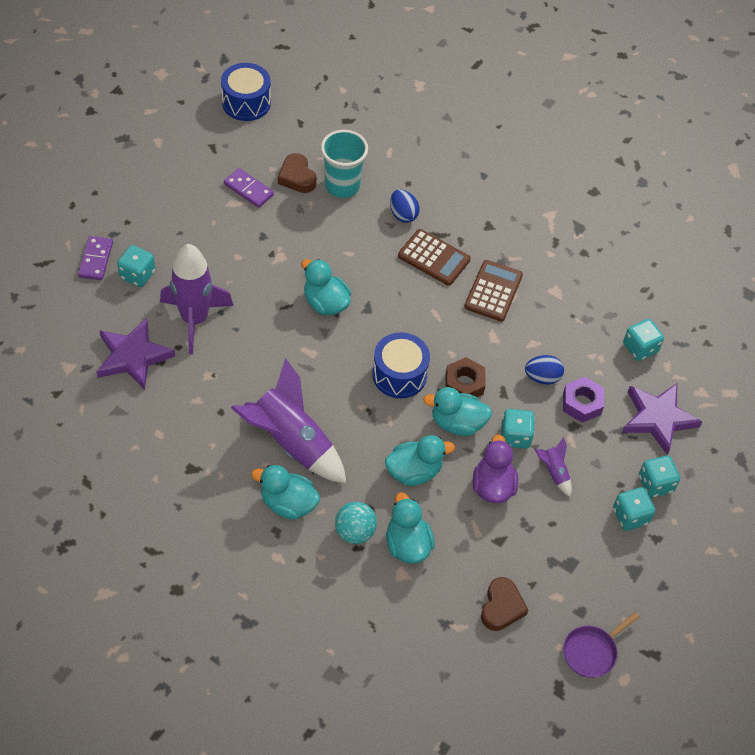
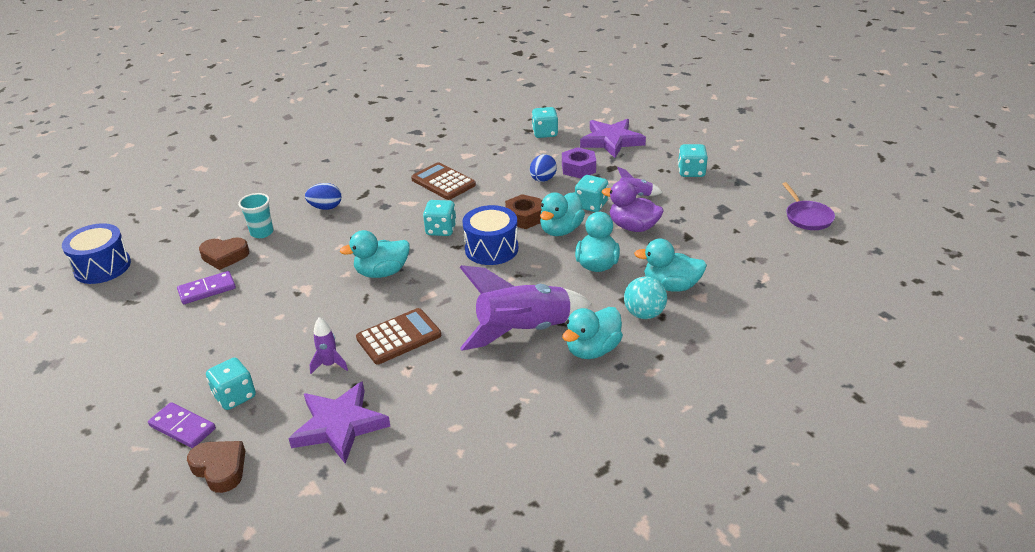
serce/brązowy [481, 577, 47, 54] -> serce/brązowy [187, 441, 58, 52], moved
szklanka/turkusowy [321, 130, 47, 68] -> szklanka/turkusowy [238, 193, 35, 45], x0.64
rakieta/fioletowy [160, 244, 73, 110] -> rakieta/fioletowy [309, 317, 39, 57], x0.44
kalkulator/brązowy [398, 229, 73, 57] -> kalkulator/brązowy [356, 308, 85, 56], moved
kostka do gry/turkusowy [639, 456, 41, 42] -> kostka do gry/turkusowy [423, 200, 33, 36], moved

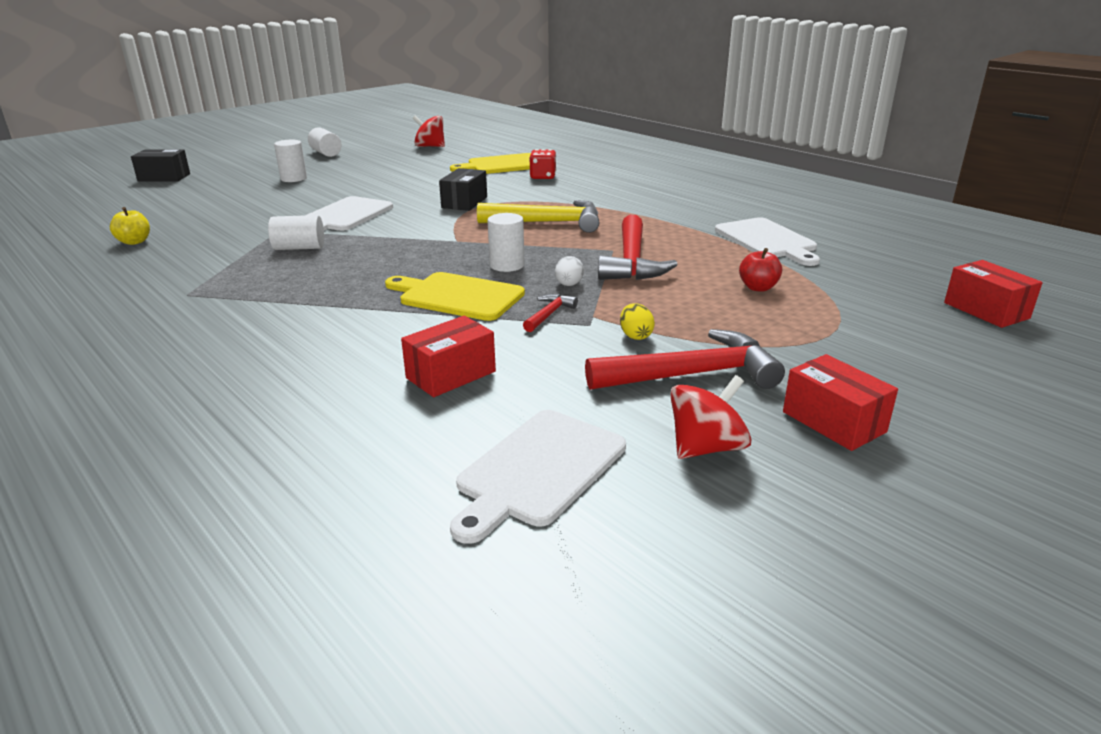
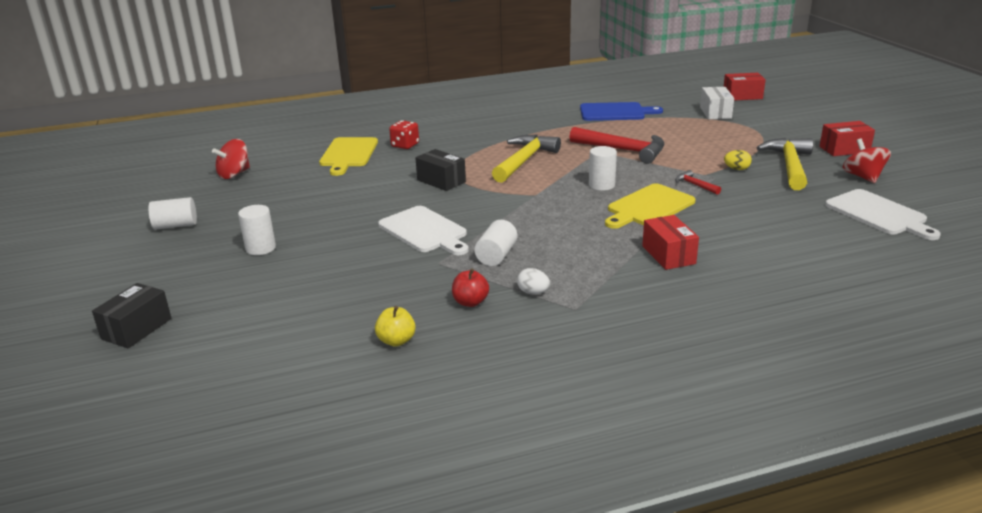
jabłko/czerwony [739, 248, 43, 44] -> jabłko/czerwony [452, 268, 37, 39], moved
jajko/biały [555, 256, 29, 30] -> jajko/biały [517, 268, 33, 26], moved
deska do krojenia/biały [715, 217, 105, 49] -> deska do krojenia/niebieski [580, 102, 83, 19]
pudełko/czerwony [401, 316, 95, 81] -> pudełko/czerwony [642, 215, 57, 55], moved
none -> pudełko/biały [700, 87, 34, 32]
młotek/czerwony [585, 329, 200, 61] -> młotek/żółty [757, 138, 56, 52]

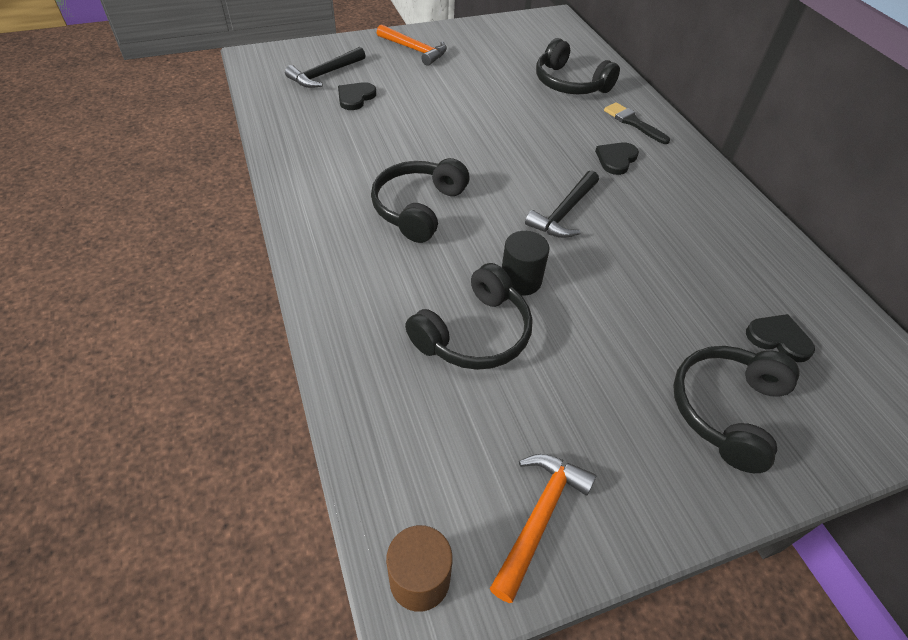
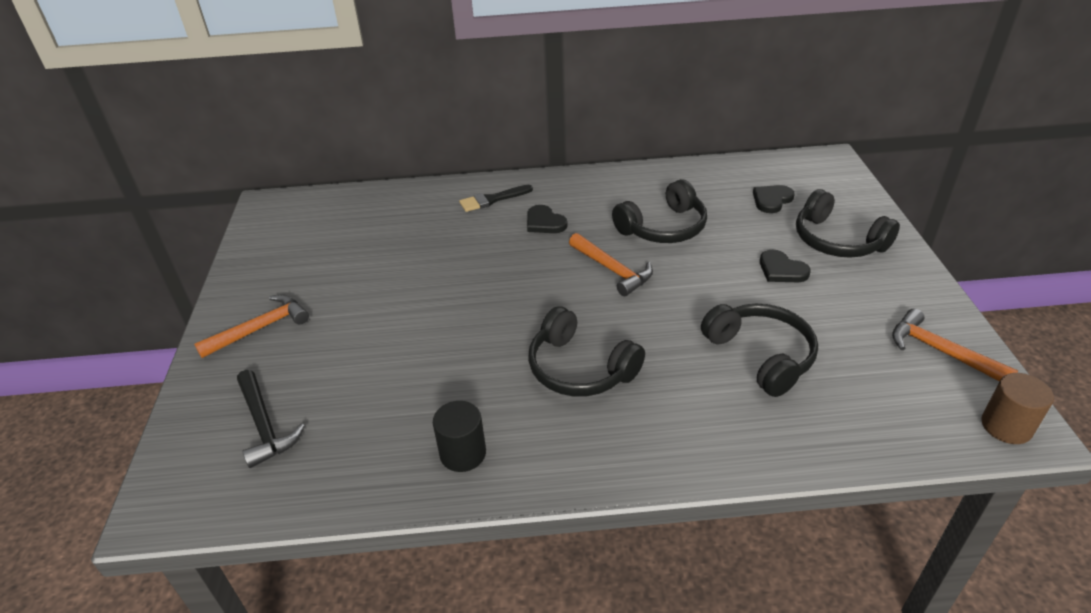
walec/czarny [502, 231, 47, 65] -> walec/czarny [433, 401, 53, 71], moved
młotek/czarny [525, 170, 74, 68] -> młotek/pomarańczowy [569, 233, 84, 63]
słuchawki/czarny [536, 38, 84, 56] -> słuchawki/czarny [612, 179, 95, 64], moved
serce/czarny [338, 82, 38, 28] -> serce/czarny [760, 250, 51, 32], moved

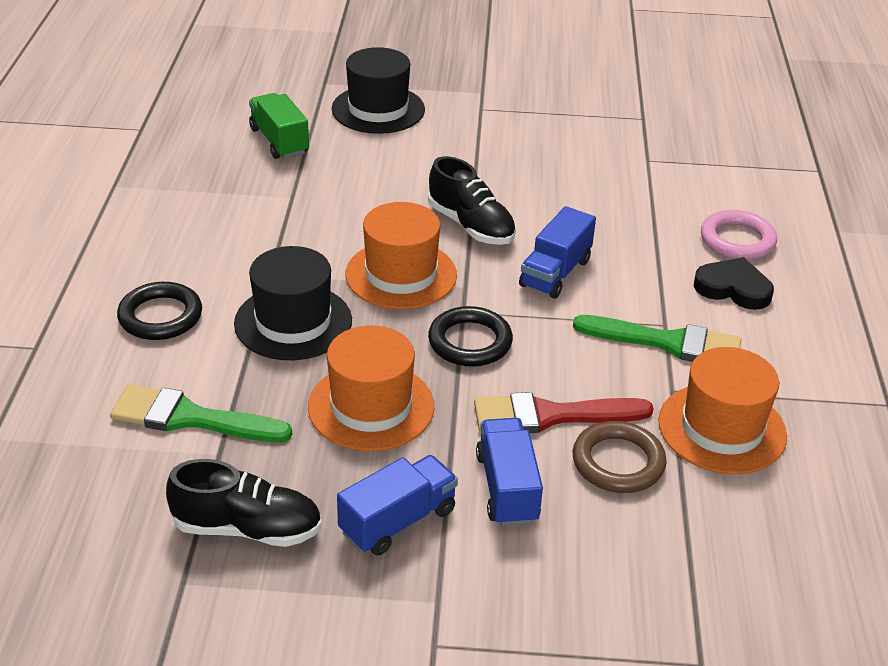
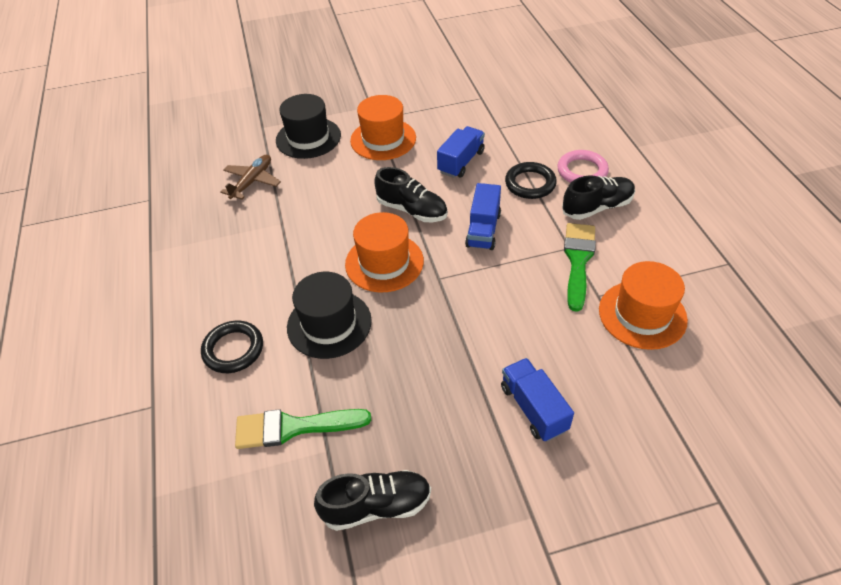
ciężarówka/zielony [249, 93, 60, 66] -> samolot/brązowy [220, 155, 61, 45]
kapelusz/pomarańczowy [308, 325, 126, 126] -> kapelusz/pomarańczowy [350, 95, 66, 65], moved
ciężarówka/niebieski [337, 455, 121, 100] -> ciężarówka/niebieski [437, 126, 48, 52], moved
pierścień/czarny [428, 306, 85, 61] -> pierścień/czarny [505, 162, 52, 37], moved
serce/czarny [694, 257, 80, 53] -> but/czarny [562, 175, 73, 45]
pędzel/zielony [573, 315, 168, 47] -> pędzel/zielony [564, 223, 32, 89], 75 degrees counterclockwise
pędzel/czerwony [474, 392, 180, 41] -> none
pierścień/brązowy [573, 421, 94, 72] -> none

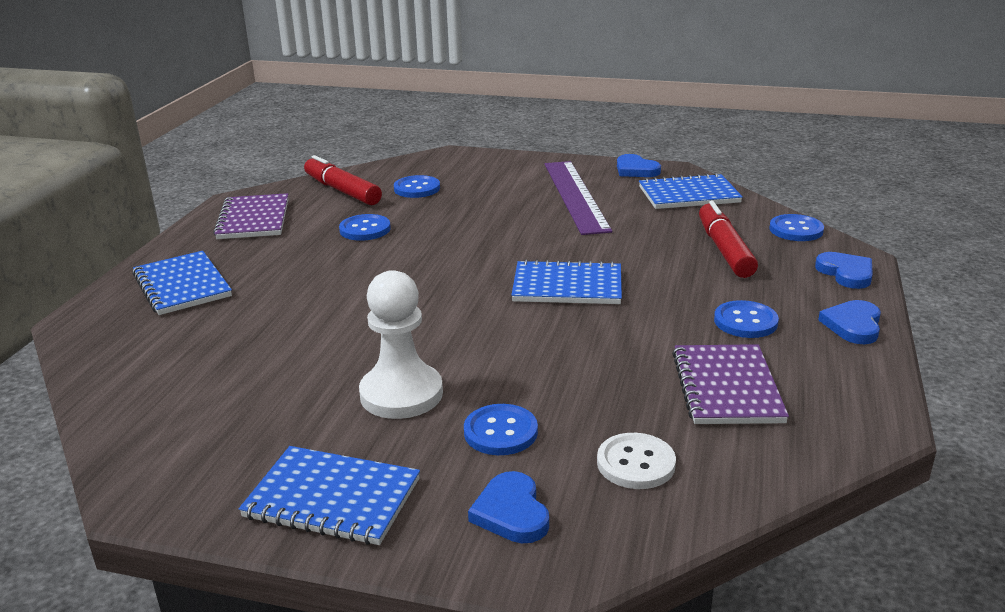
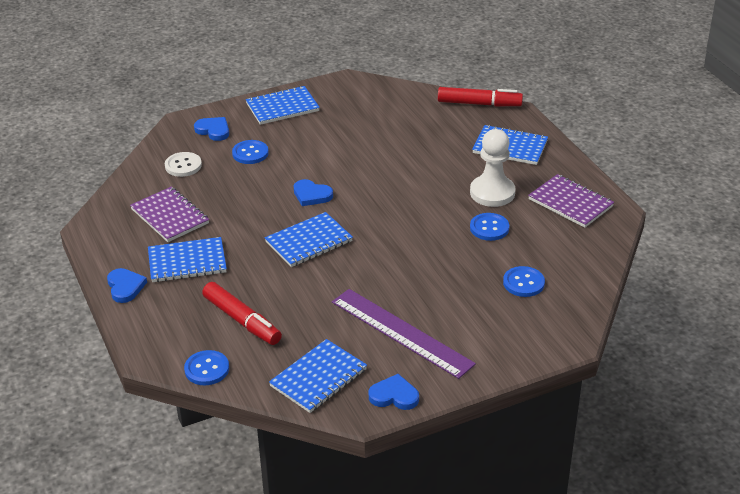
guzik/niebieski [714, 300, 65, 38] -> zeszyt/niebieski [148, 237, 79, 45]
serce/niebieski [815, 252, 58, 37] -> serce/niebieski [294, 179, 39, 27], moved
flamaster/czerwony [304, 155, 78, 50] -> flamaster/czerwony [438, 87, 85, 19], moved
pionek/biały [359, 270, 84, 149] -> pionek/biały [470, 129, 46, 78], moved

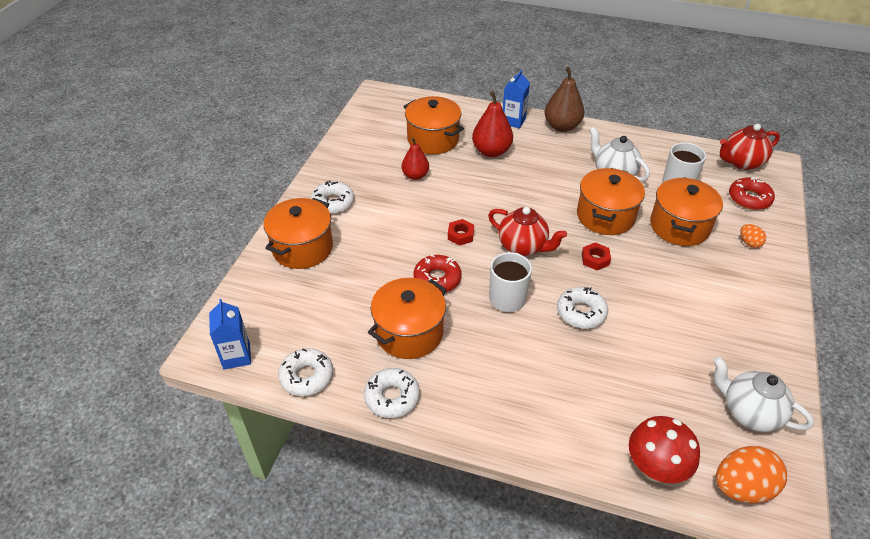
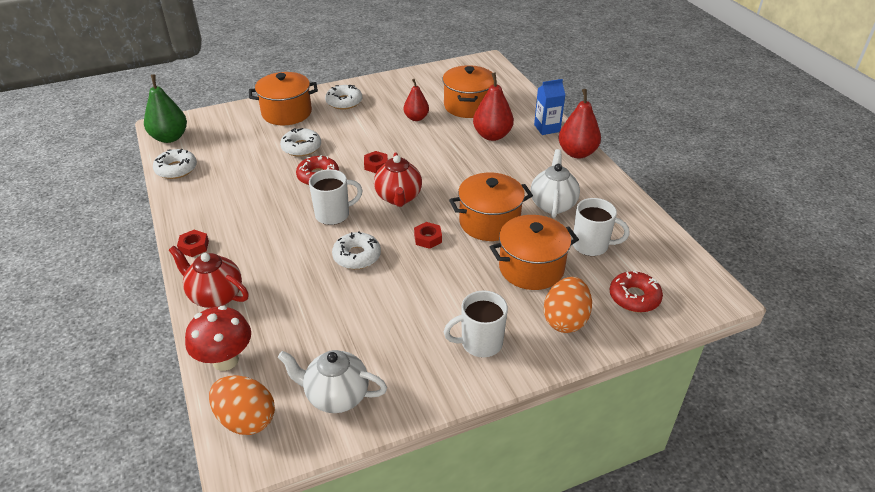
karton mleka/niebieski [209, 299, 42, 70] -> gruszka/zielony [144, 75, 43, 68]
imbryk/czerwony [720, 124, 60, 46] -> imbryk/czerwony [169, 246, 80, 62], moved
none -> nakrętka/czerwony [177, 230, 32, 27]
imbryk/biały [713, 356, 101, 76] -> imbryk/biały [278, 350, 109, 63], 75 degrees counterclockwise
donut/biały [364, 368, 56, 50] -> donut/biały [280, 128, 41, 29], moved
none -> kubek/biały [444, 290, 64, 67]
jajko/pomarańczowy [740, 224, 26, 24] -> jajko/pomarańczowy [544, 277, 48, 56], x1.94
gruszka/brązowy [544, 67, 41, 65] -> gruszka/czerwony [558, 89, 43, 69]
garnek/pomarańczowy [368, 278, 79, 81] -> none

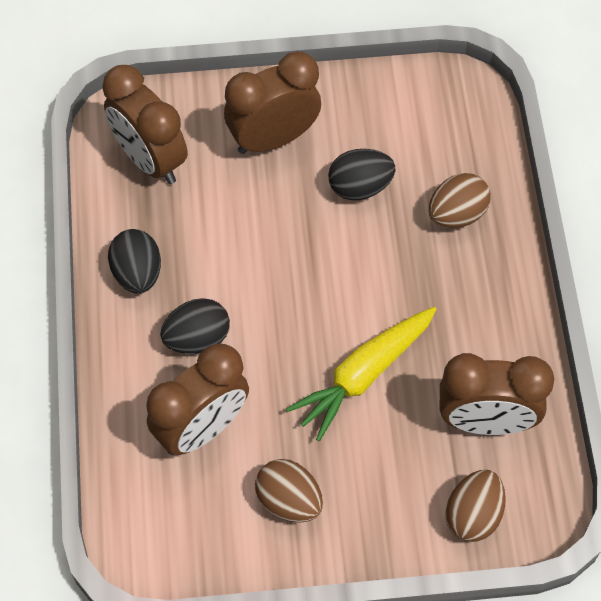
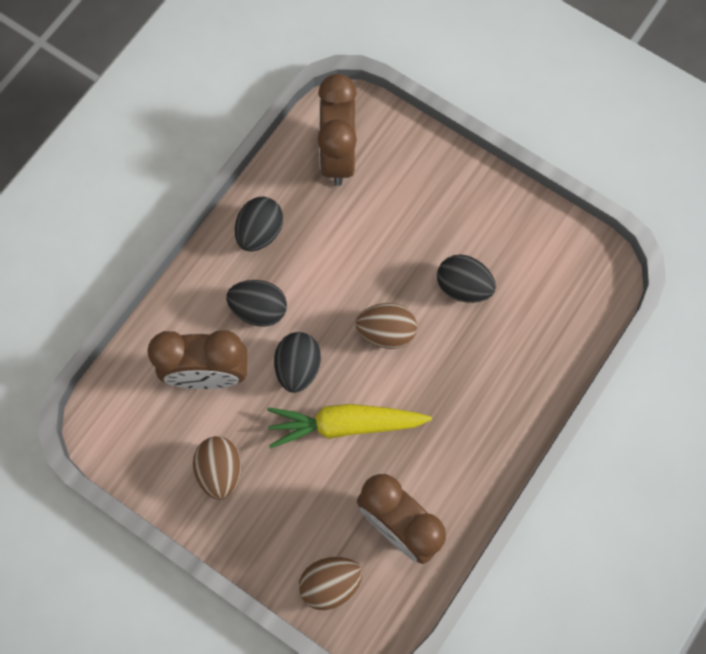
none -> jajko/czarny [274, 332, 47, 61]
jajko/brązowy [428, 173, 63, 55] -> jajko/brązowy [356, 303, 61, 46], moved
budzik/brązowy [224, 51, 97, 103] -> none

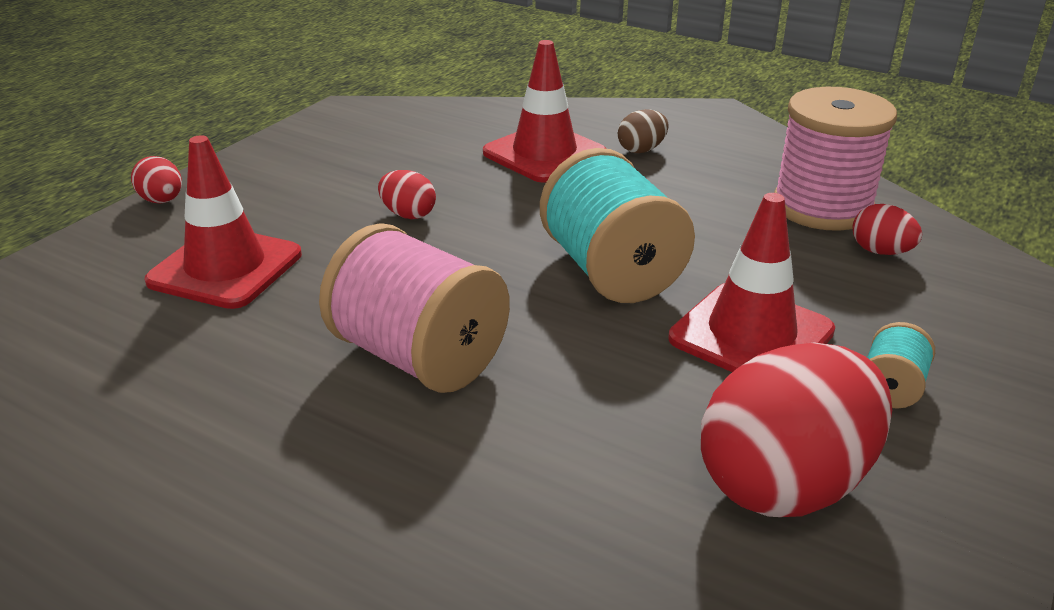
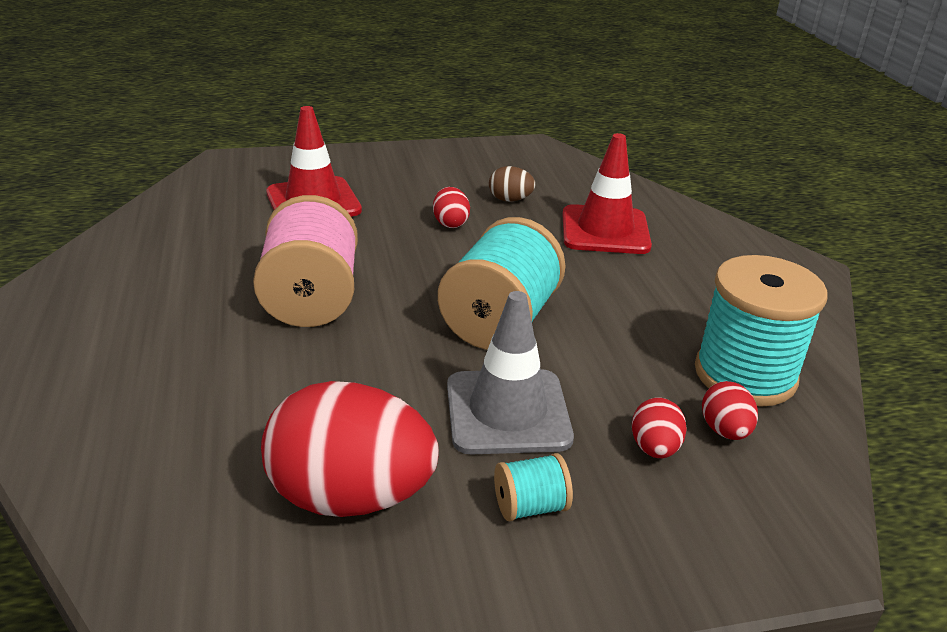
pachołek/czerwony [668, 193, 167, 179] -> pachołek/szary [447, 291, 127, 163]
jajko/brązowy [618, 109, 51, 44] -> jajko/brązowy [489, 166, 46, 35], moved
jajko/czerwony [131, 156, 51, 48] -> jajko/czerwony [632, 398, 55, 60], moved
szpulka/różowy [774, 87, 123, 144] -> szpulka/turkusowy [695, 255, 133, 152]

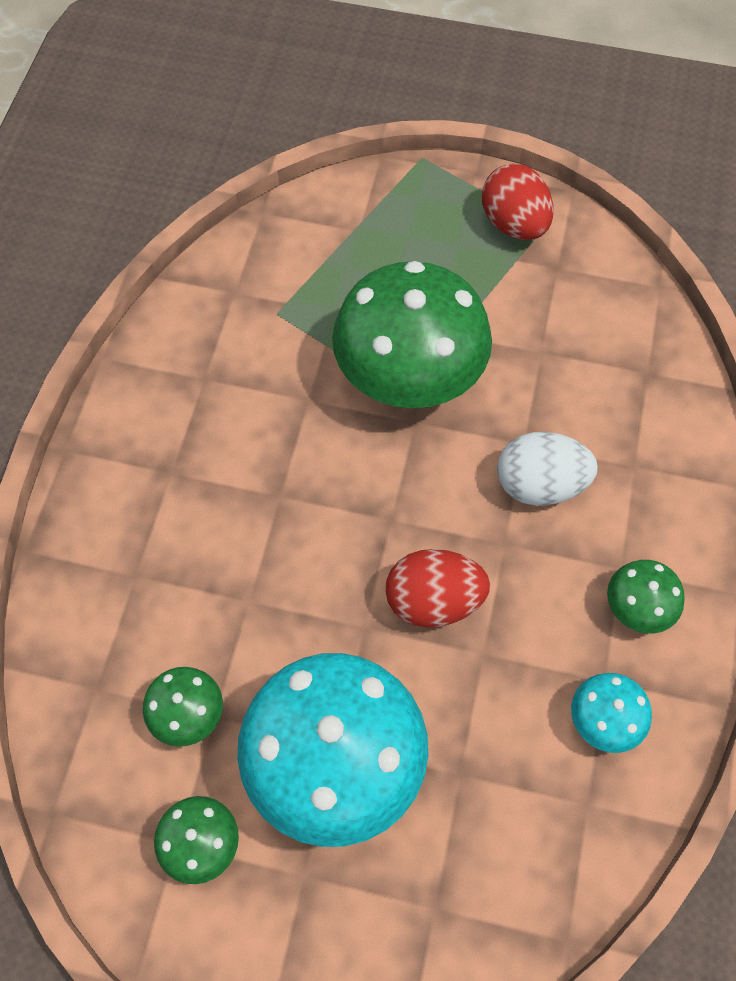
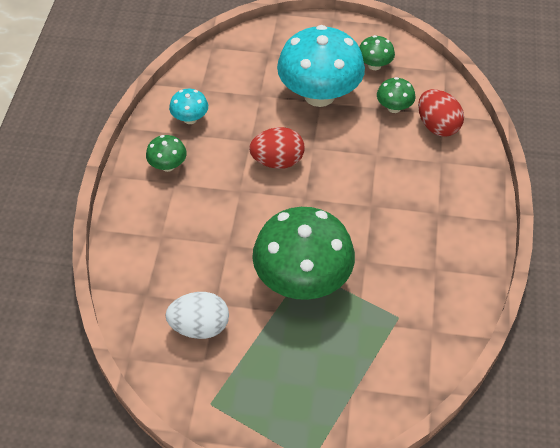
jajko/biały [497, 432, 101, 74] -> jajko/biały [165, 292, 64, 47], moved
jajko/czerwony [482, 164, 72, 76] -> jajko/czerwony [418, 89, 46, 47], moved

